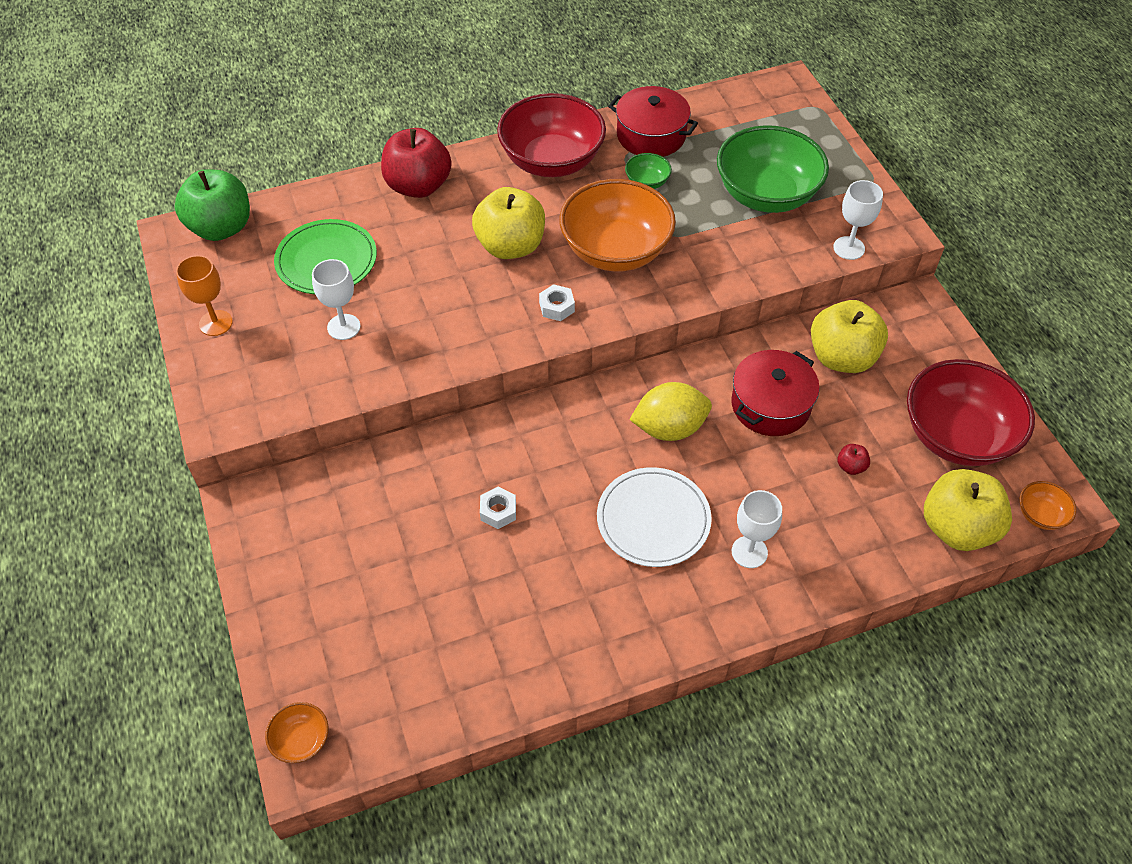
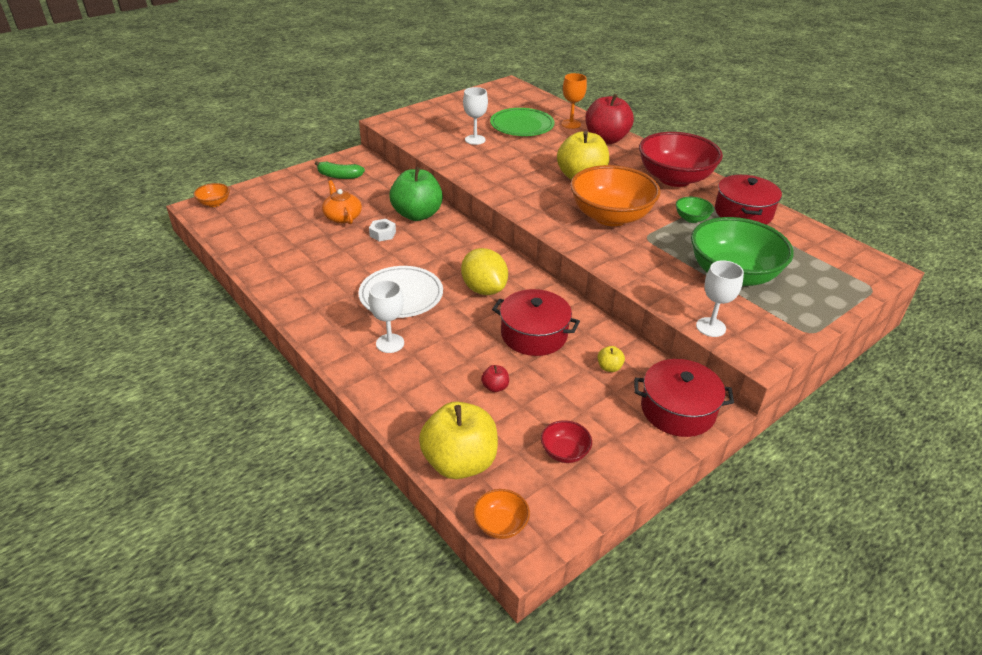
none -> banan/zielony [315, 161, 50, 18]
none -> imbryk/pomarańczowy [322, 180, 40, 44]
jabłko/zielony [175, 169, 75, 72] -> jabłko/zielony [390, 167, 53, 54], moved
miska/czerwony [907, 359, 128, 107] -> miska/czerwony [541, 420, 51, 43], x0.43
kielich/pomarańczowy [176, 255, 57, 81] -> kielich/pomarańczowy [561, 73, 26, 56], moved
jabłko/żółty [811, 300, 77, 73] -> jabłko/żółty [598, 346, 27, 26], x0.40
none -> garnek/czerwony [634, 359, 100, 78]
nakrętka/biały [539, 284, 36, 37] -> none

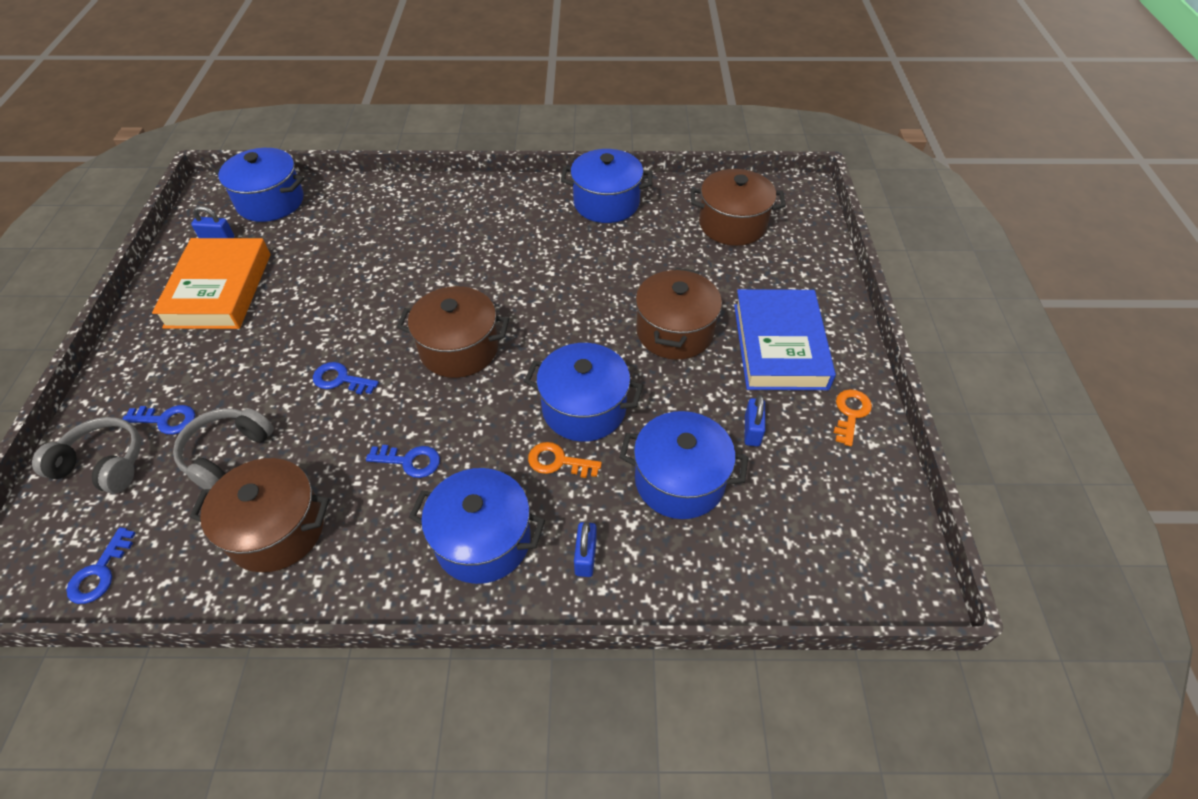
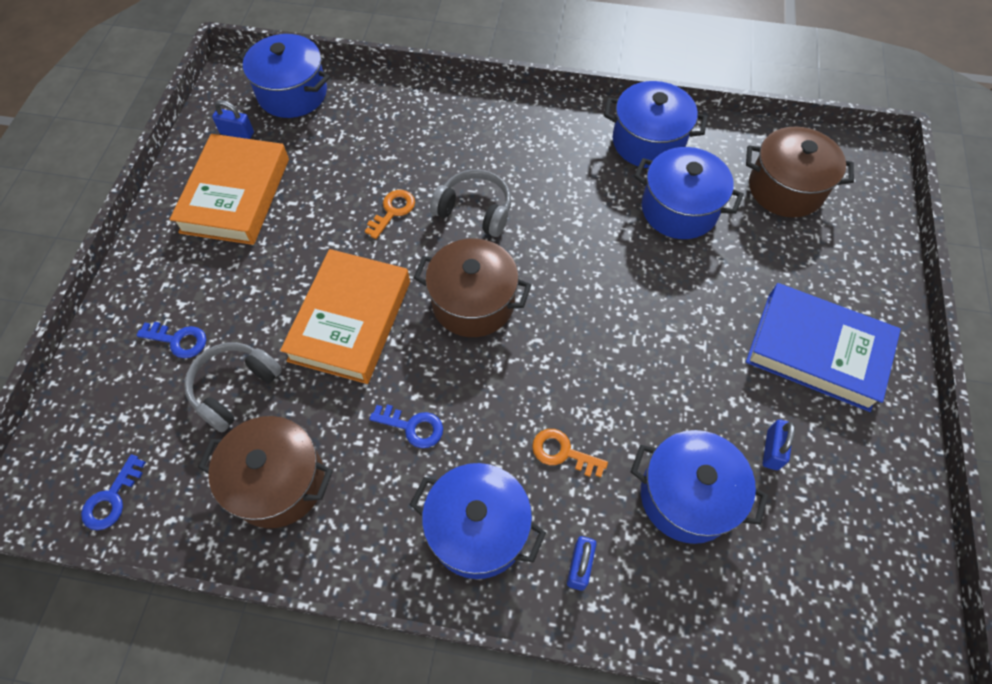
klucz/niebieski [313, 362, 66, 33] -> książka/pomarańczowy [280, 249, 130, 135]
klucz/pomarańczowy [834, 389, 38, 58] -> klucz/pomarańczowy [365, 190, 50, 49], moved
słuchawki/szary [32, 417, 109, 76] -> słuchawki/szary [430, 169, 81, 68], moved
garnek/niebieski [524, 343, 119, 99] -> garnek/niebieski [634, 147, 110, 92], moved
książka/niebieski [734, 289, 102, 101] -> książka/niebieski [746, 283, 155, 129], 75 degrees counterclockwise
garnek/brązowy [635, 267, 87, 93] -> none

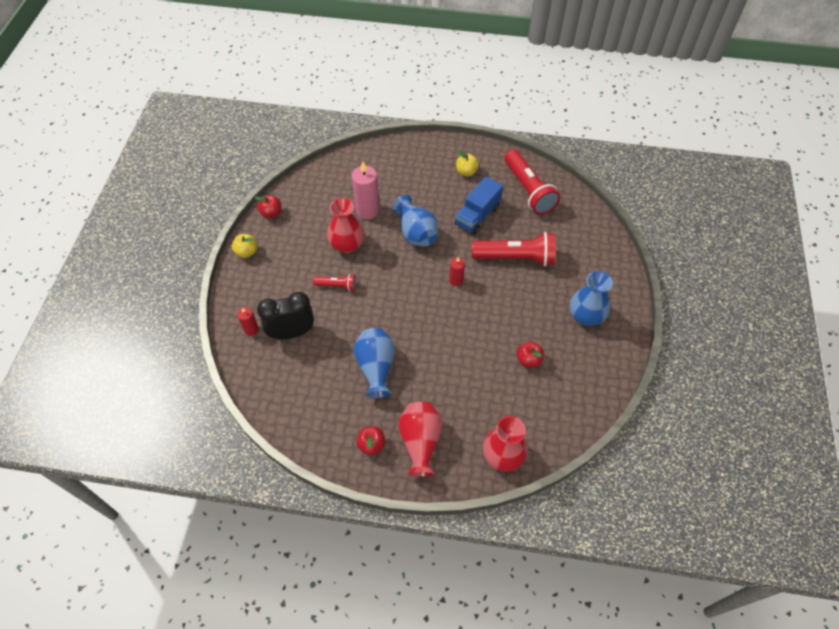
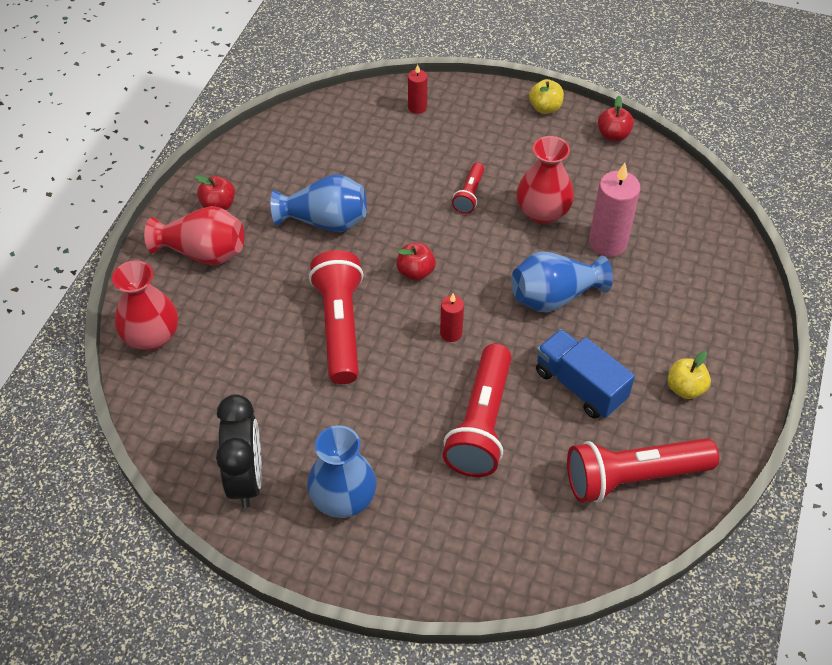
budzik/czarny [257, 292, 57, 47] -> budzik/czarny [216, 394, 46, 114], moved
none -> latarka/czerwony [309, 250, 54, 134]
jabłko/czerwony [517, 341, 27, 27] -> jabłko/czerwony [397, 243, 39, 38], moved

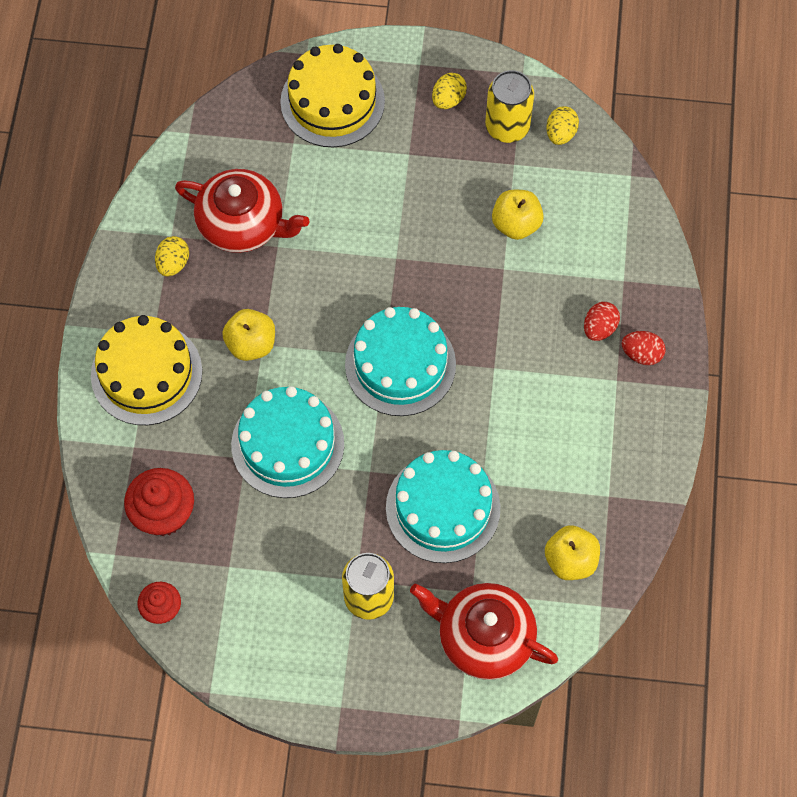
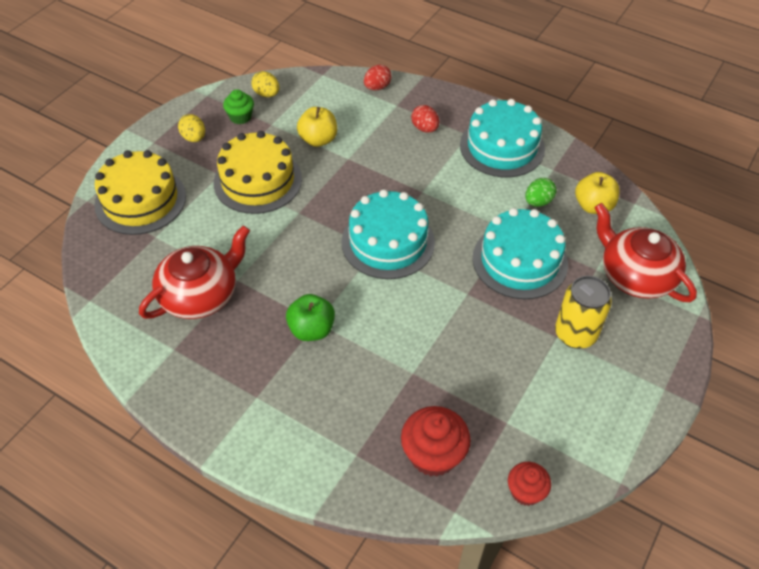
tort/żółty [91, 315, 111, 110] -> tort/żółty [214, 131, 88, 83], moved
puszka/żółty [485, 70, 49, 73] -> muffinka/zielony [223, 89, 31, 35]
jabłko/żółty [222, 309, 53, 52] -> jabłko/zielony [286, 294, 49, 47]
jajko/czerwony [622, 331, 44, 34] -> jajko/czerwony [364, 65, 28, 25], moved
tort/turkusowy [231, 386, 113, 112] -> tort/turkusowy [460, 99, 85, 78], moved
none -> jajko/zielony [525, 178, 31, 29]
imbryk/czerwony [410, 583, 148, 97] -> imbryk/czerwony [594, 203, 103, 99], 90 degrees clockwise
jajko/żółty [155, 236, 34, 41] -> none

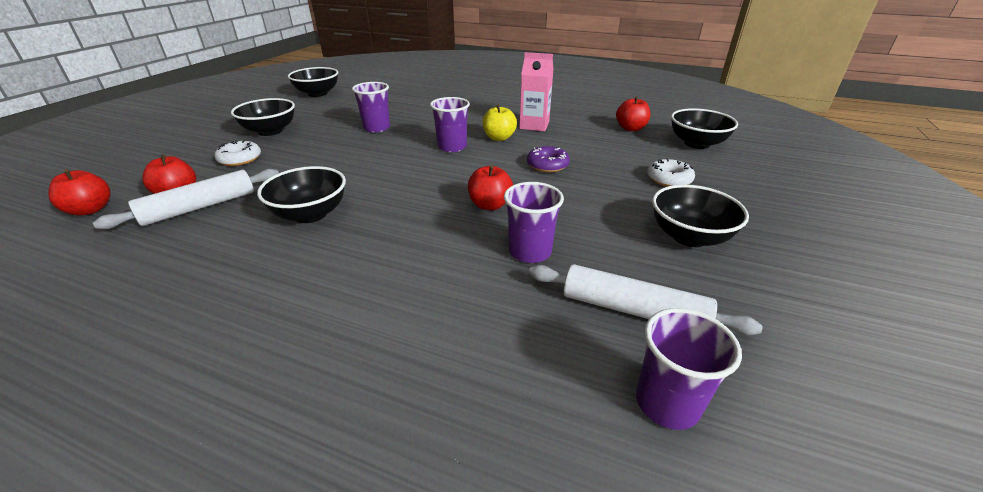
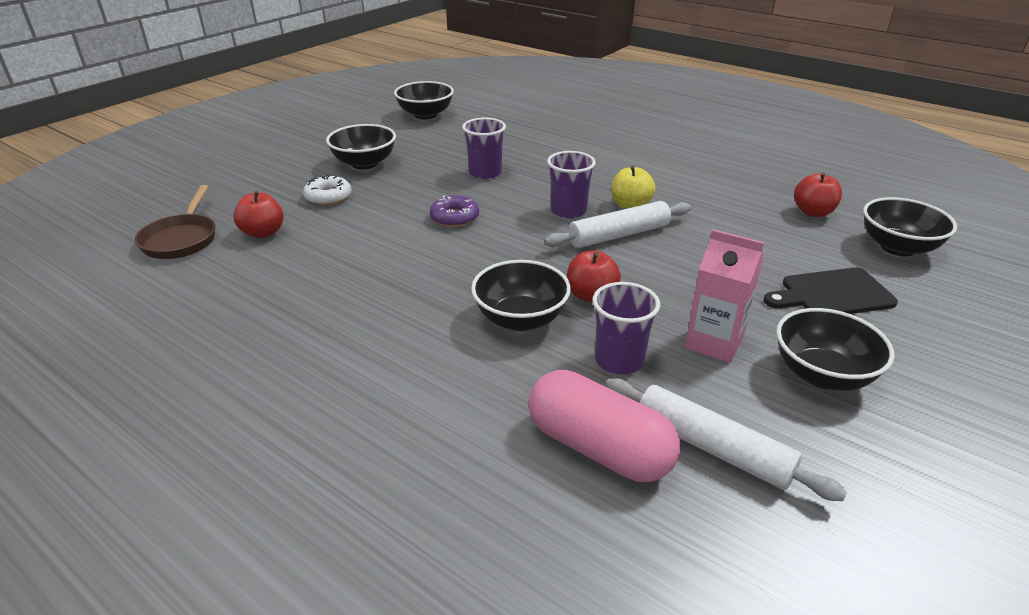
jabłko/czerwony [48, 169, 62, 47] -> patelnia/brązowy [135, 185, 81, 74]
donut/fioletowy [527, 146, 43, 26] -> donut/fioletowy [430, 195, 49, 32], moved
miska/czarny [257, 166, 89, 57] -> miska/czarny [471, 260, 100, 71], moved
none -> kapsułka/różowy [528, 370, 152, 112]
wałek do ciasta/biały [93, 169, 186, 60] -> wałek do ciasta/biały [544, 201, 147, 47], moved
karton mleka/różowy [519, 52, 34, 80] -> karton mleka/różowy [685, 229, 79, 134], moved
donut/biały [647, 159, 48, 28] -> deska do krojenia/czarny [764, 267, 134, 47]
szklanka/fioletowy [636, 308, 106, 122] -> none

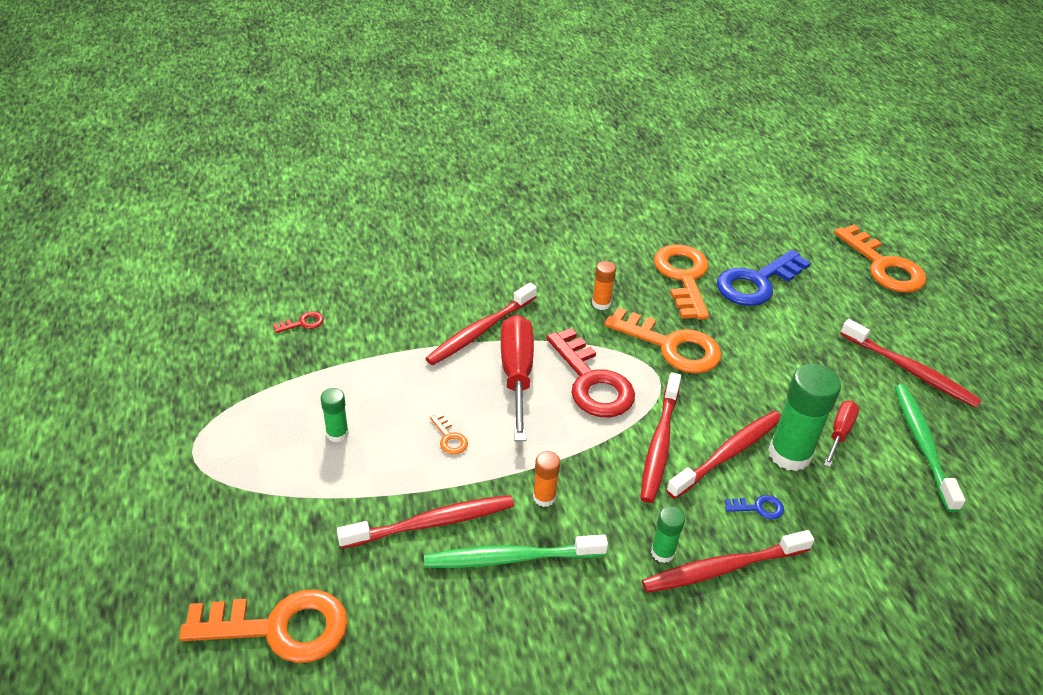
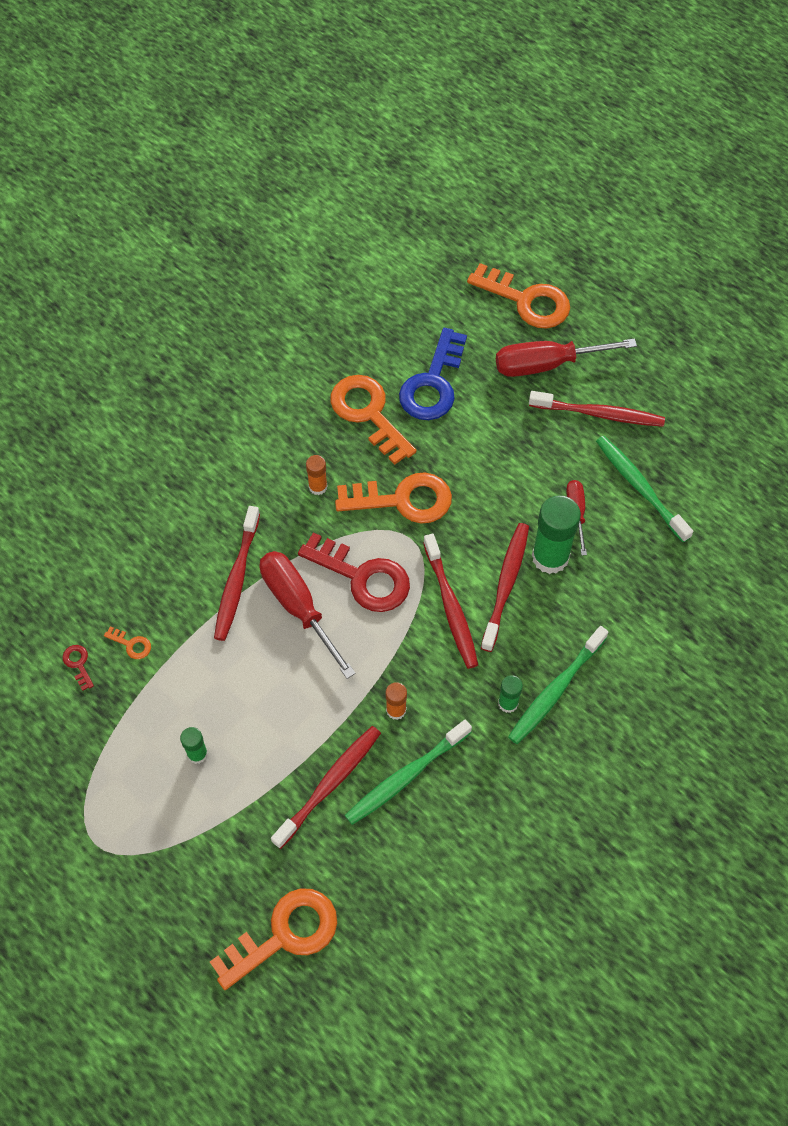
klucz/czerwony [273, 311, 51, 22] -> klucz/czerwony [63, 645, 31, 46], 60 degrees counterclockwise
klucz/pomarańczowy [430, 413, 38, 41] -> klucz/pomarańczowy [104, 626, 47, 33], moved
none -> śrubokręt/czerwony [496, 338, 141, 39]
szczoteczka do zębów/czerwony [642, 530, 172, 63] -> szczoteczka do zębów/zielony [508, 626, 100, 118]
klucz/niebieski [725, 495, 59, 24] -> none

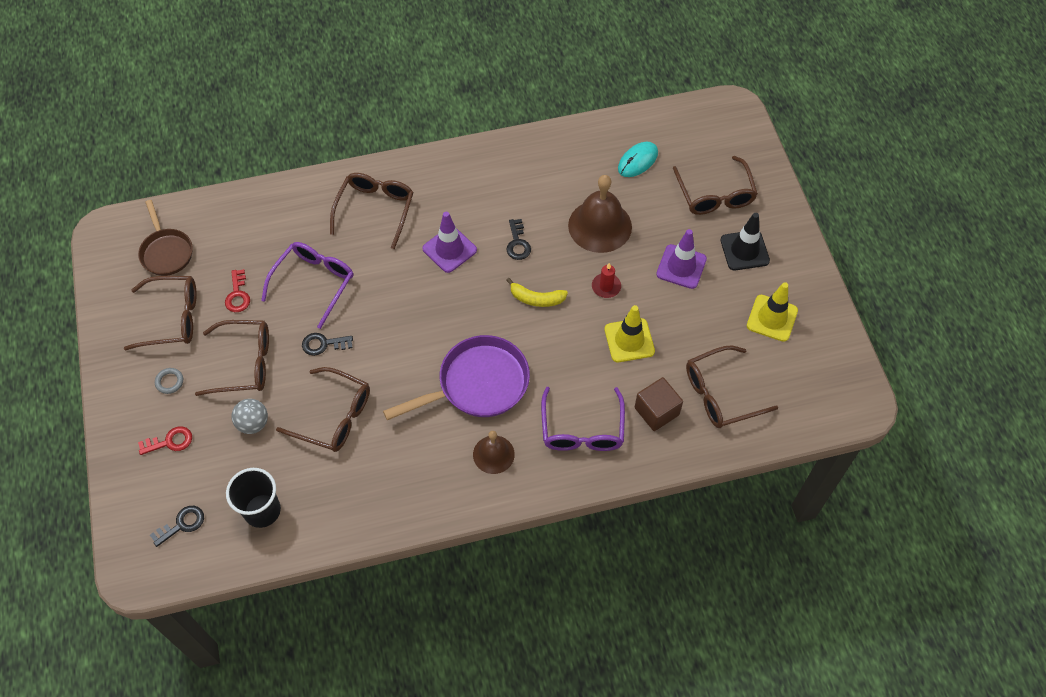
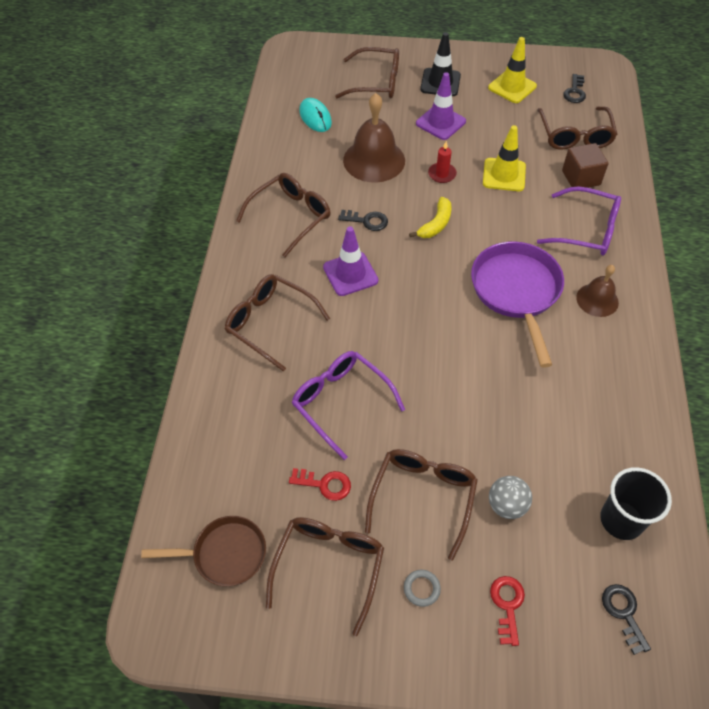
okulary/brązowy [276, 367, 94, 85] -> okulary/brązowy [236, 173, 95, 84], moved
klucz/czarny [302, 333, 51, 23] -> klucz/czarny [563, 74, 23, 29], moved

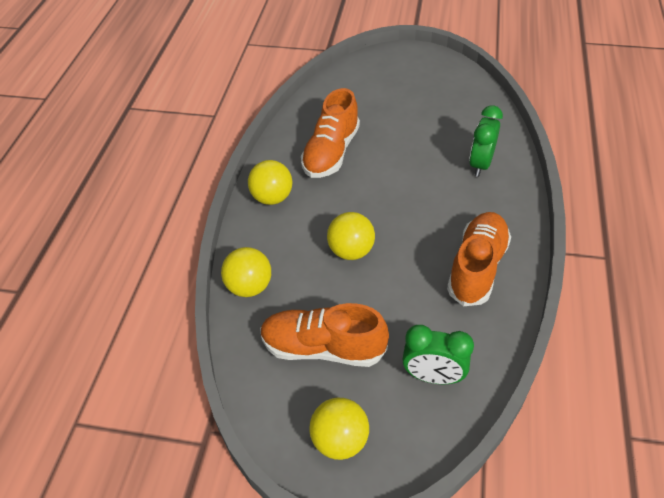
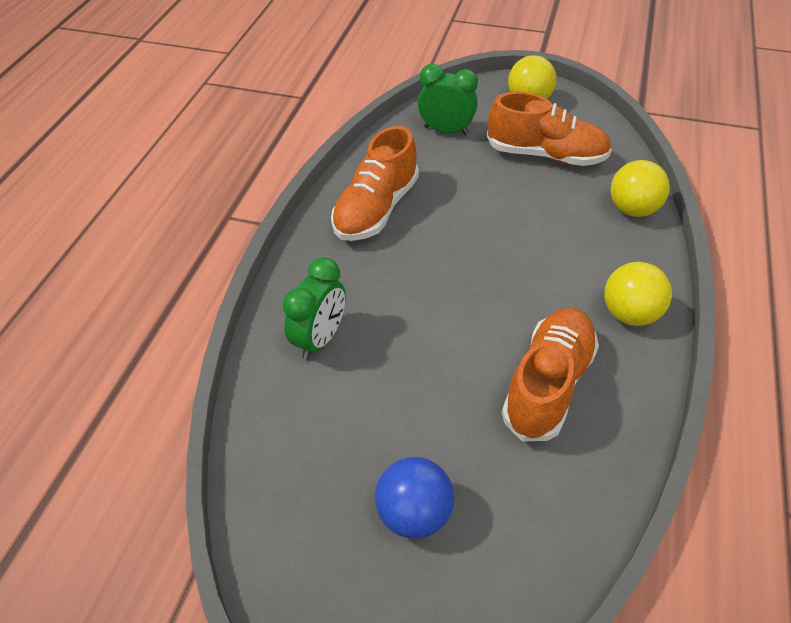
none -> piłka/niebieski [375, 457, 79, 82]
piłka/żółty [327, 212, 48, 48] -> none

